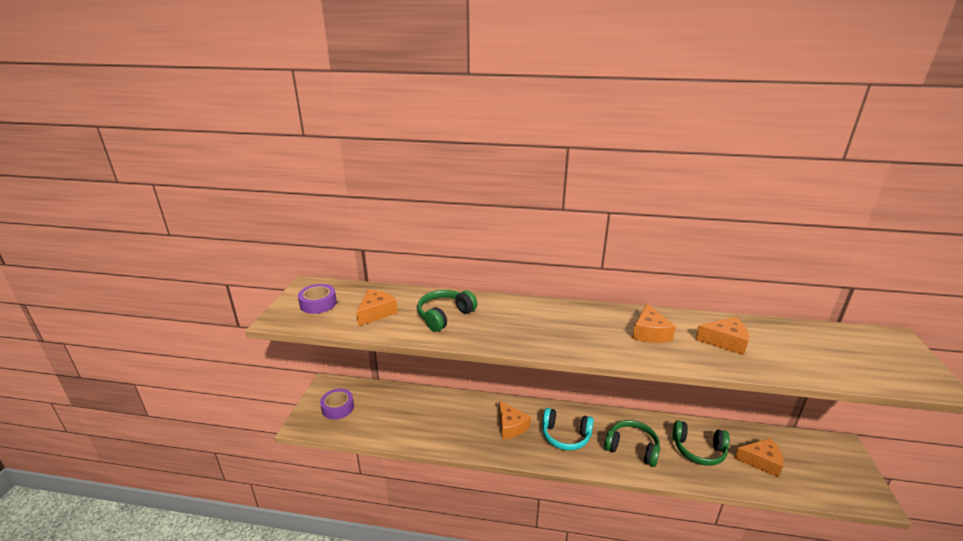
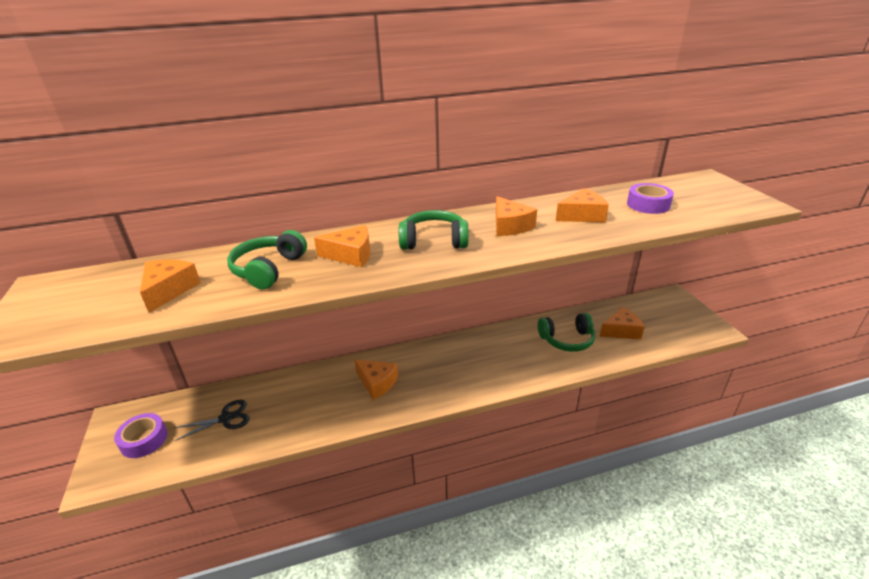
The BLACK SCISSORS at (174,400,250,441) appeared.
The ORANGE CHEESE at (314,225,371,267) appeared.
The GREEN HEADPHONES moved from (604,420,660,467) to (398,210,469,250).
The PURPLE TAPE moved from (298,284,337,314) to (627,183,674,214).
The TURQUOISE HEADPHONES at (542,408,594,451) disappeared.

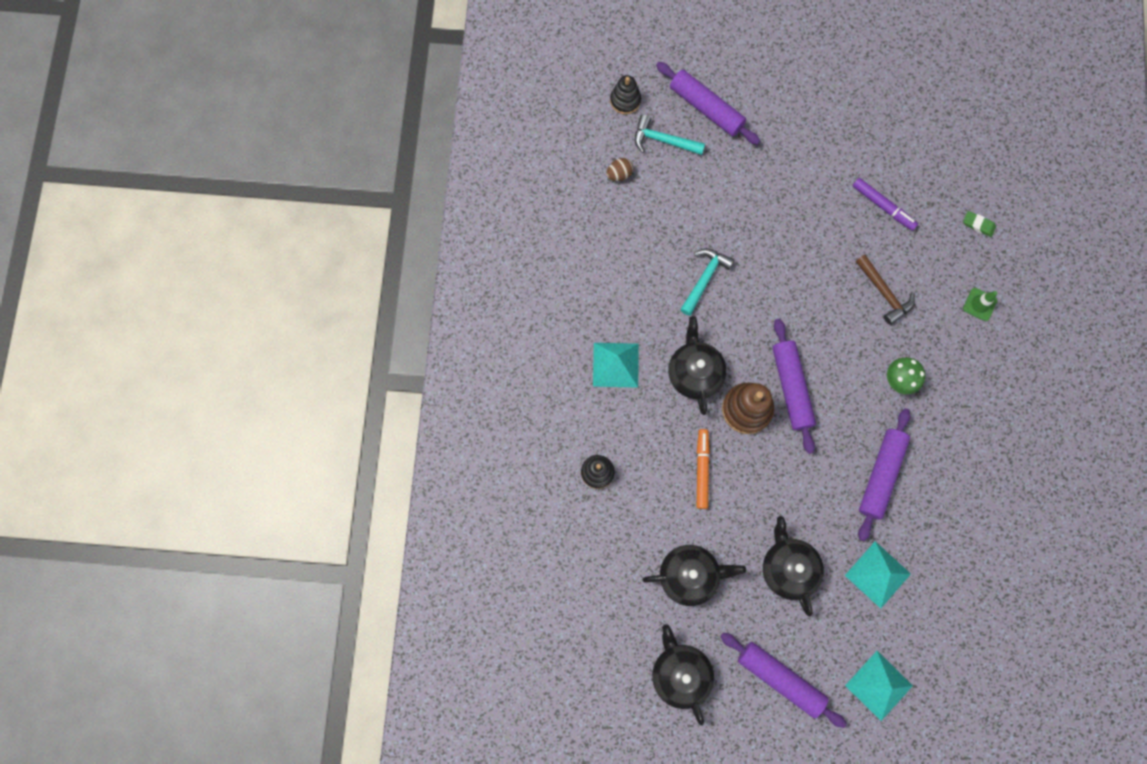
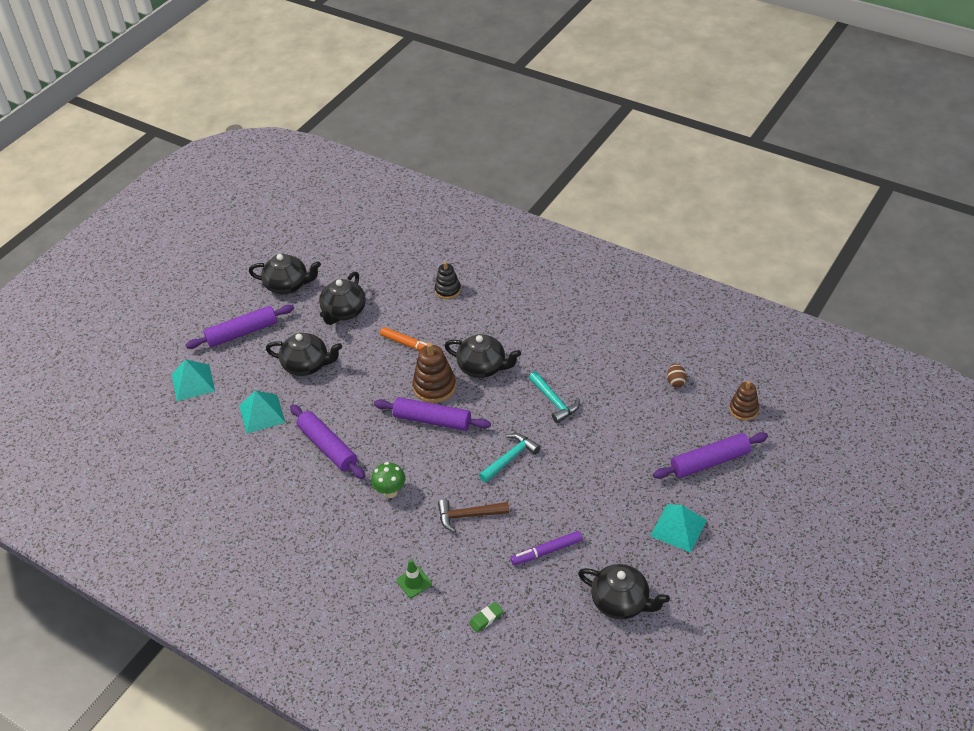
The TURQUOISE HAMMER moved from (635,114,705,155) to (479,433,541,483).
The BLACK TEAPOT at (578,564,670,619) appeared.
The TURQUOISE PYRAMID moved from (593,343,639,388) to (650,504,707,553).
The BLACK STACKING TOY at (610,75,641,114) became the BROWN STACKING TOY at (729,381,759,421).

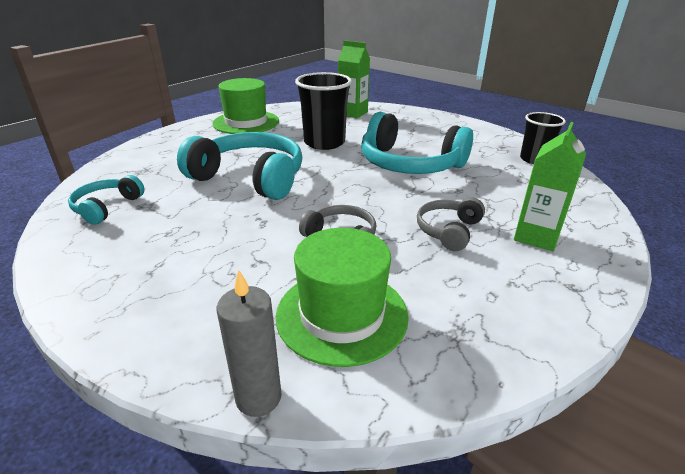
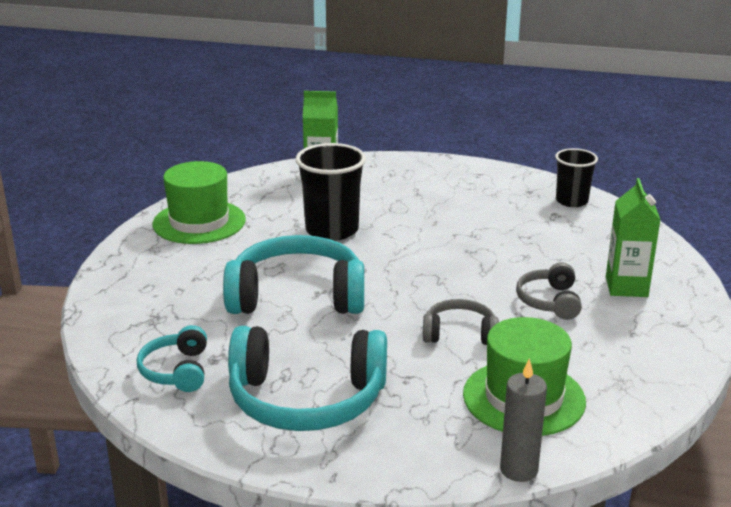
The TURQUOISE HEADPHONES moved from (361,112,473,174) to (228,326,387,431).

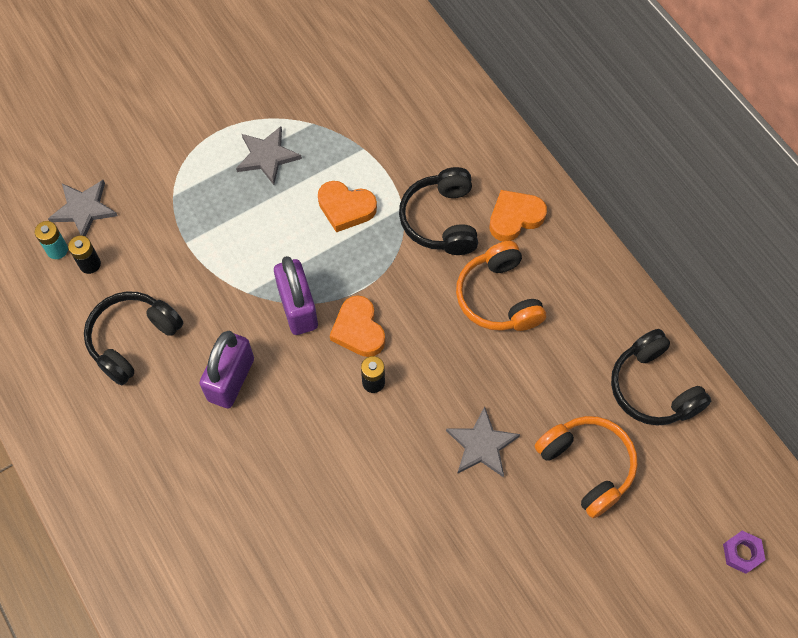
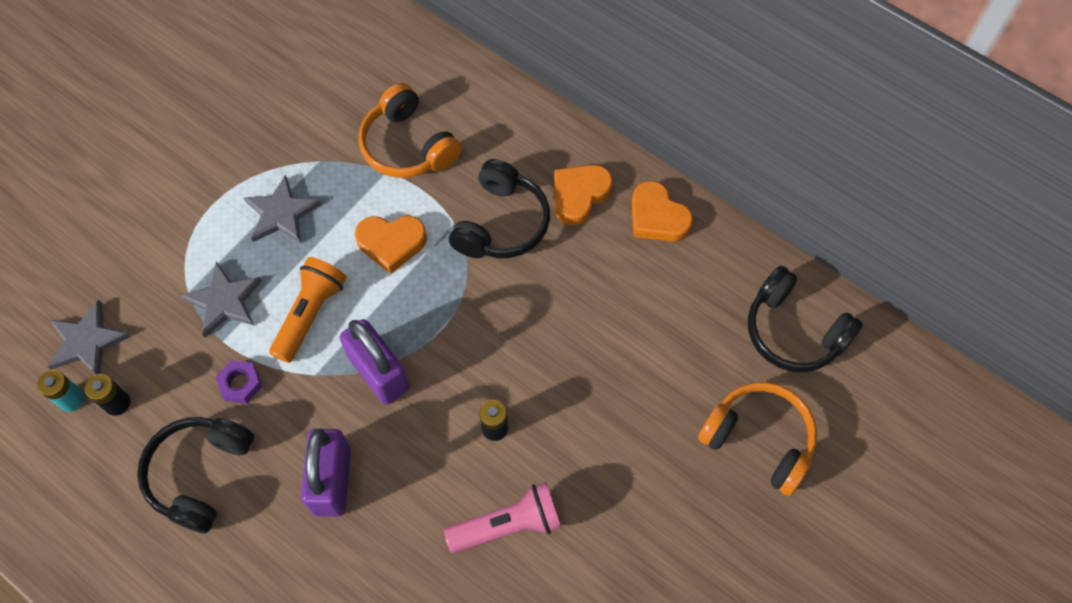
The GREY STAR moved from (446,406,520,477) to (181,261,262,338).
The PURPLE NUT moved from (723,530,765,574) to (216,361,262,403).
The ORANGE FLASHLIGHT at (269,257,346,363) appeared.
The ORANGE HEADPHONES moved from (456,241,546,331) to (359,83,462,178).
The PINK FLASHLIGHT at (444,482,562,553) appeared.
The BLACK HEADPHONES at (399,167,478,255) turned 135 degrees counterclockwise.
The ORANGE HEART moved from (330,295,385,357) to (632,181,693,242).

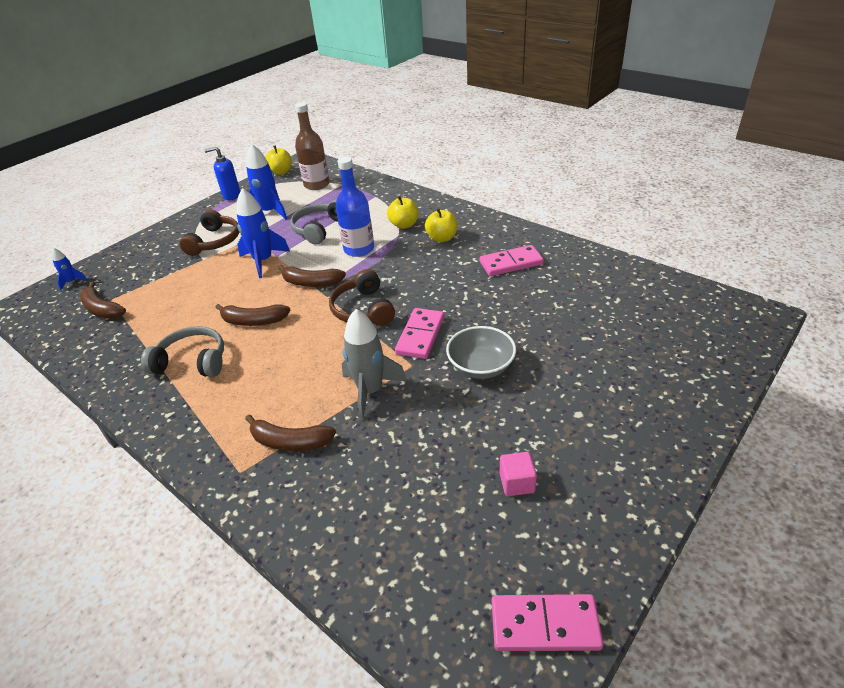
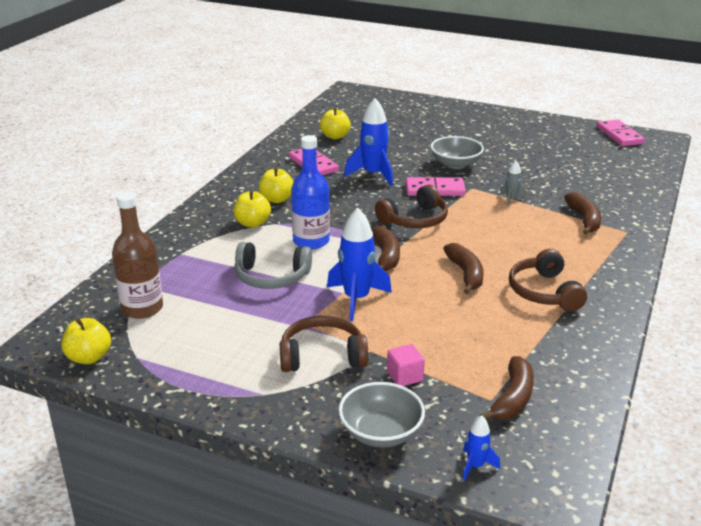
The YELLOW APPLE at (320,107,351,139) appeared.
The GREY BOWL at (339,382,425,447) appeared.
The BLUE ROCKET moved from (246,144,287,220) to (344,98,393,186).
The PINK CUBE moved from (500,452,537,496) to (387,344,425,386).
The GREY ROCKET at (342,309,407,420) changed to 0.50 times the size.
The GREY HEADPHONES at (141,326,224,377) became the BROWN HEADPHONES at (509,249,587,311).
The BLUE SOAP DISPENSER at (204,146,241,200) disappeared.

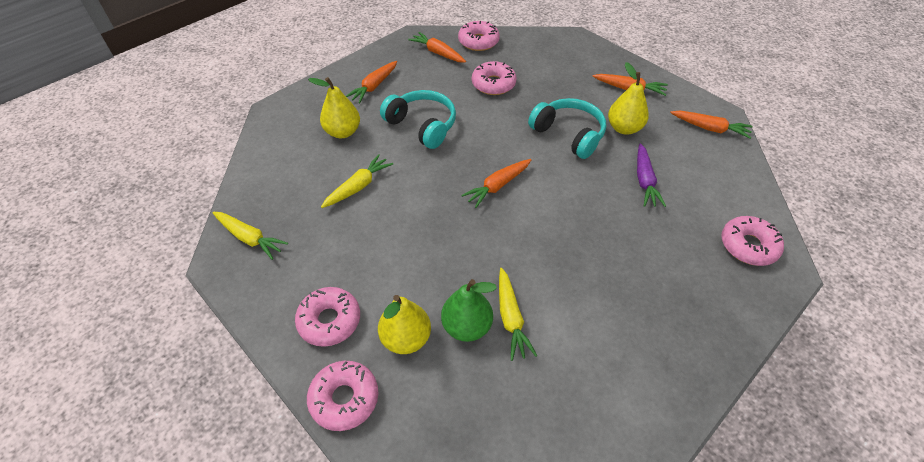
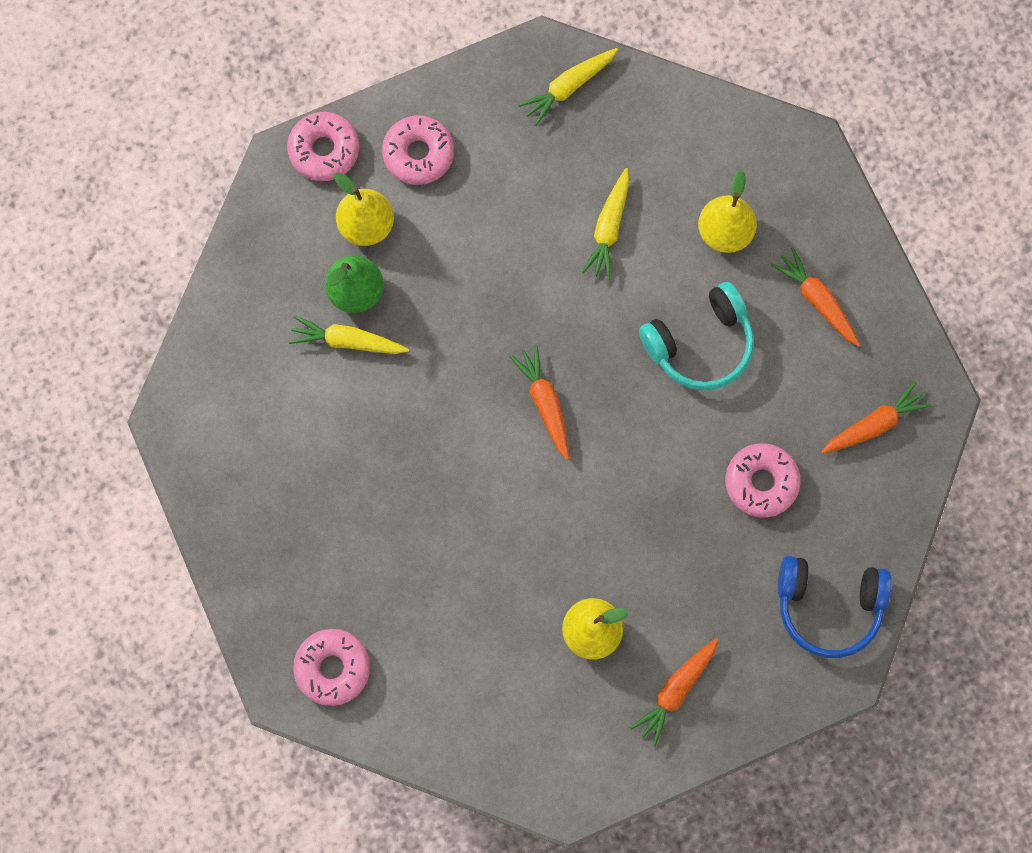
The YELLOW CARROT at (321,154,393,208) turned 45 degrees clockwise.
The BLUE HEADPHONES at (778,556,891,658) appeared.
The PINK DONUT at (458,21,500,51) disappeared.
The TURQUOISE HEADPHONES at (528,98,606,159) disappeared.
The PURPLE CARROT at (637,143,666,207) disappeared.
The ORANGE CARROT at (670,111,753,139) disappeared.

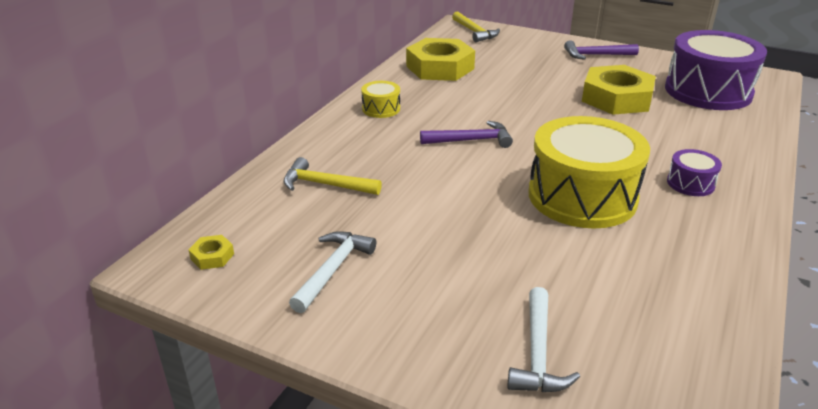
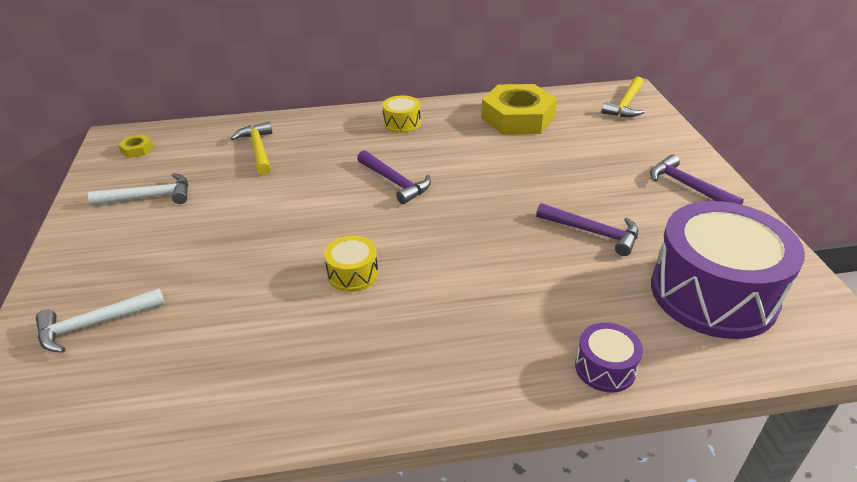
The YELLOW DRUM at (529,116,650,228) changed to 0.44 times the size.
The YELLOW NUT at (582,65,656,115) was replaced by the PURPLE HAMMER at (536,203,638,256).
The PURPLE DRUM moved from (667,149,722,196) to (575,322,643,393).

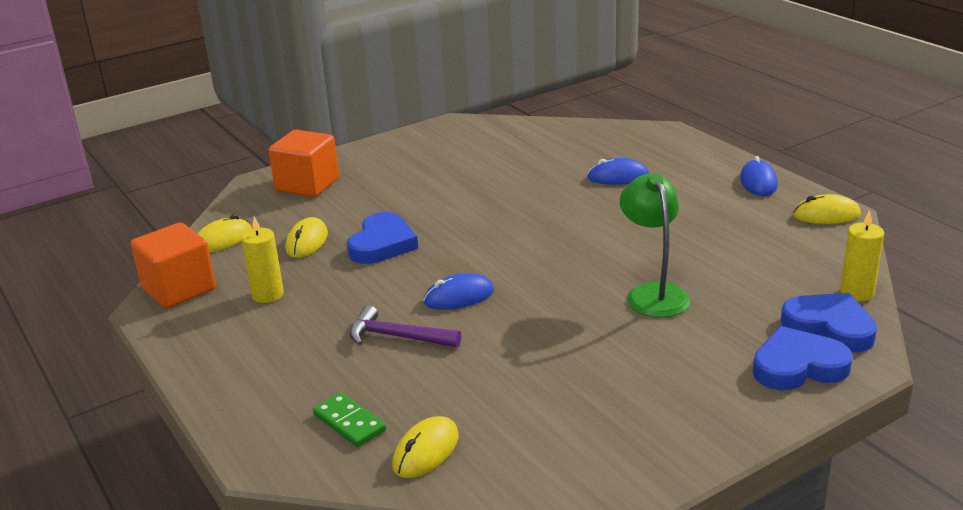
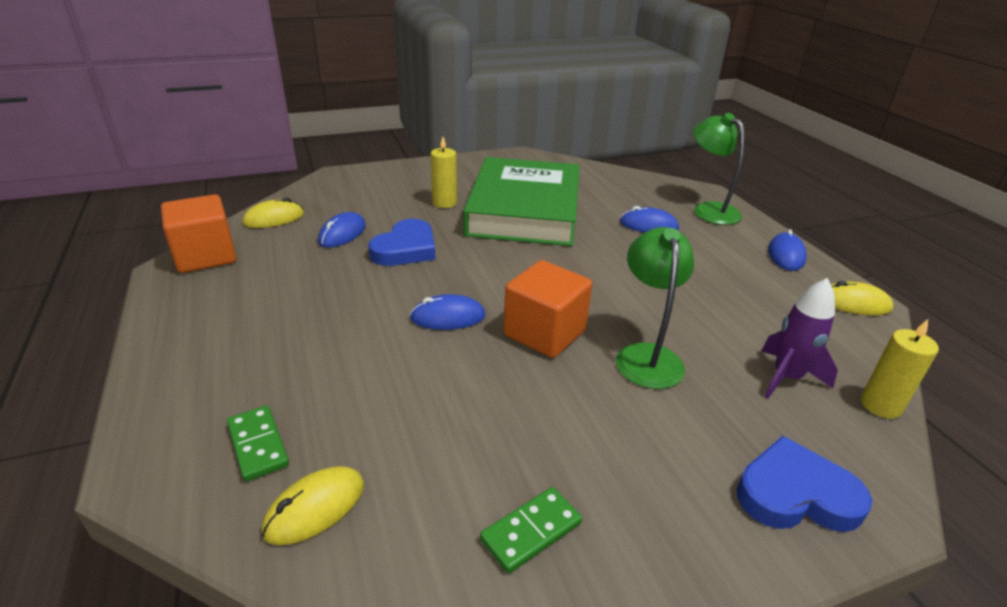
The YELLOW MOUSE at (286,217,328,258) became the BLUE MOUSE at (318,212,366,248).
The YELLOW CANDLE moved from (241,216,284,303) to (431,137,457,208).
The GREEN BOOK at (463,157,580,246) appeared.
The GREEN DOMINO at (480,487,582,573) appeared.
The ORANGE CUBE moved from (268,130,339,197) to (504,260,592,358).
The GREEN LAMP at (693,113,745,225) appeared.
The PURPLE ROCKET at (761,278,838,399) appeared.
The PURPLE HAMMER at (350,305,461,348) disappeared.
The BLUE HEART at (781,293,877,352) disappeared.

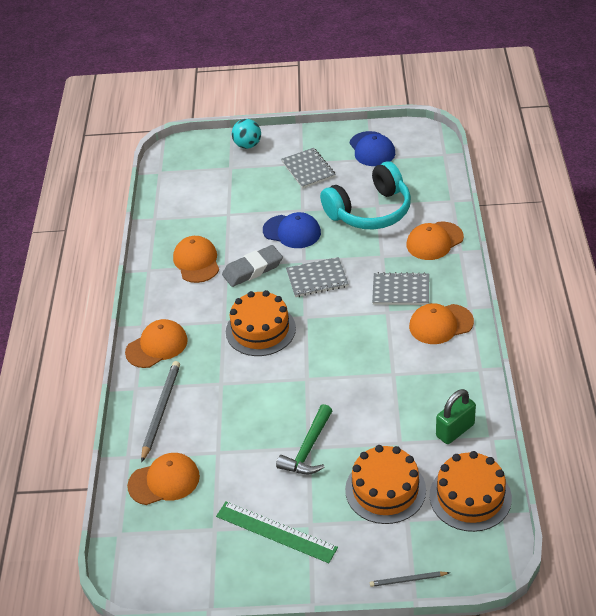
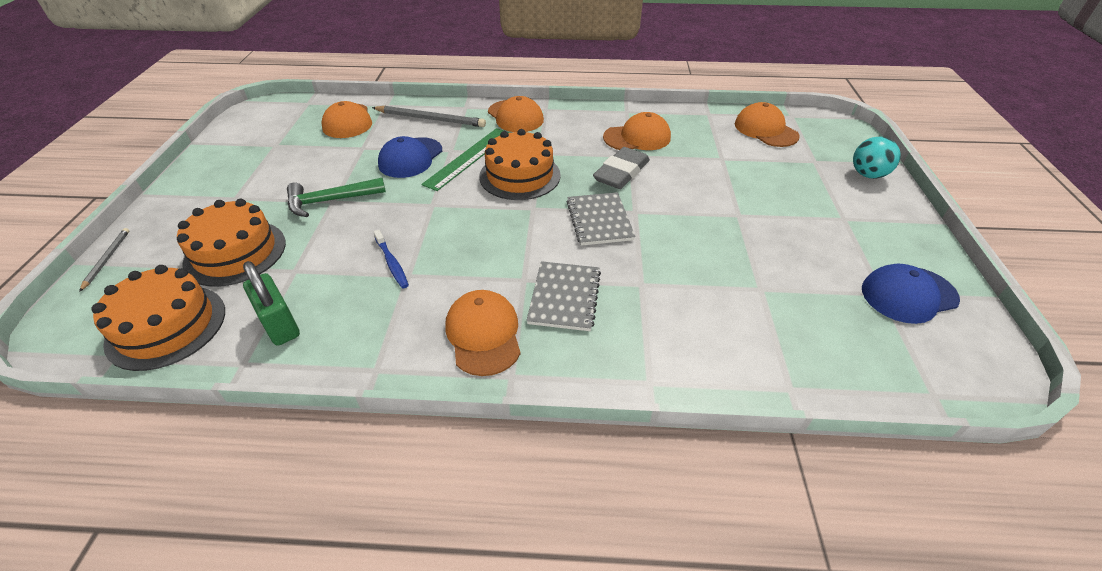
The GREEN HAMMER at (276,404,333,475) turned 45 degrees counterclockwise.
The BLUE TOOTHBRUSH at (373,230,409,288) appeared.
The BLUE CAP moved from (263,212,321,248) to (378,136,442,178).
The GREEN RULER moved from (216,502,338,563) to (421,128,510,191).
The GREY ERASER at (222,245,283,287) turned 60 degrees clockwise.
The ORANGE CAP moved from (406,222,464,260) to (735,102,800,147).
The GREY NOTEBOOK at (281,148,335,189) disappeared.
The TURQUOISE HEADPHONES at (320,161,411,229) disappeared.

